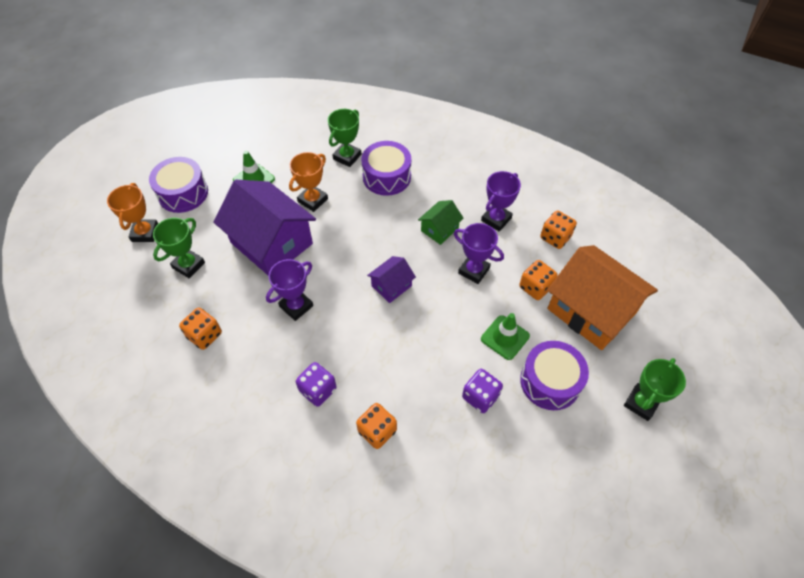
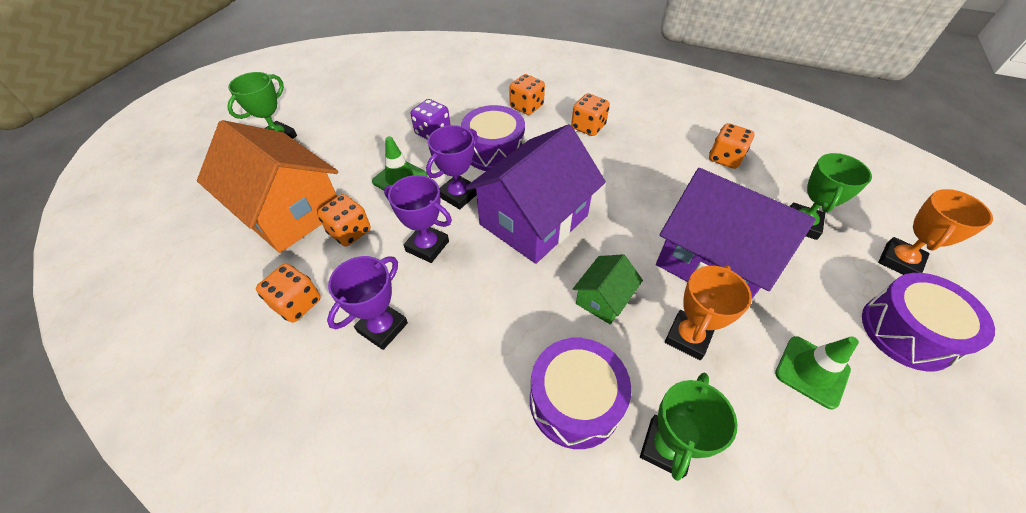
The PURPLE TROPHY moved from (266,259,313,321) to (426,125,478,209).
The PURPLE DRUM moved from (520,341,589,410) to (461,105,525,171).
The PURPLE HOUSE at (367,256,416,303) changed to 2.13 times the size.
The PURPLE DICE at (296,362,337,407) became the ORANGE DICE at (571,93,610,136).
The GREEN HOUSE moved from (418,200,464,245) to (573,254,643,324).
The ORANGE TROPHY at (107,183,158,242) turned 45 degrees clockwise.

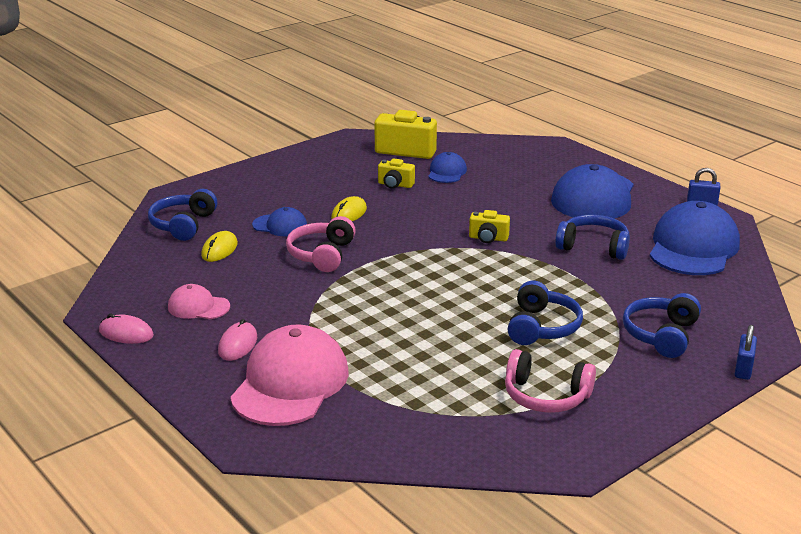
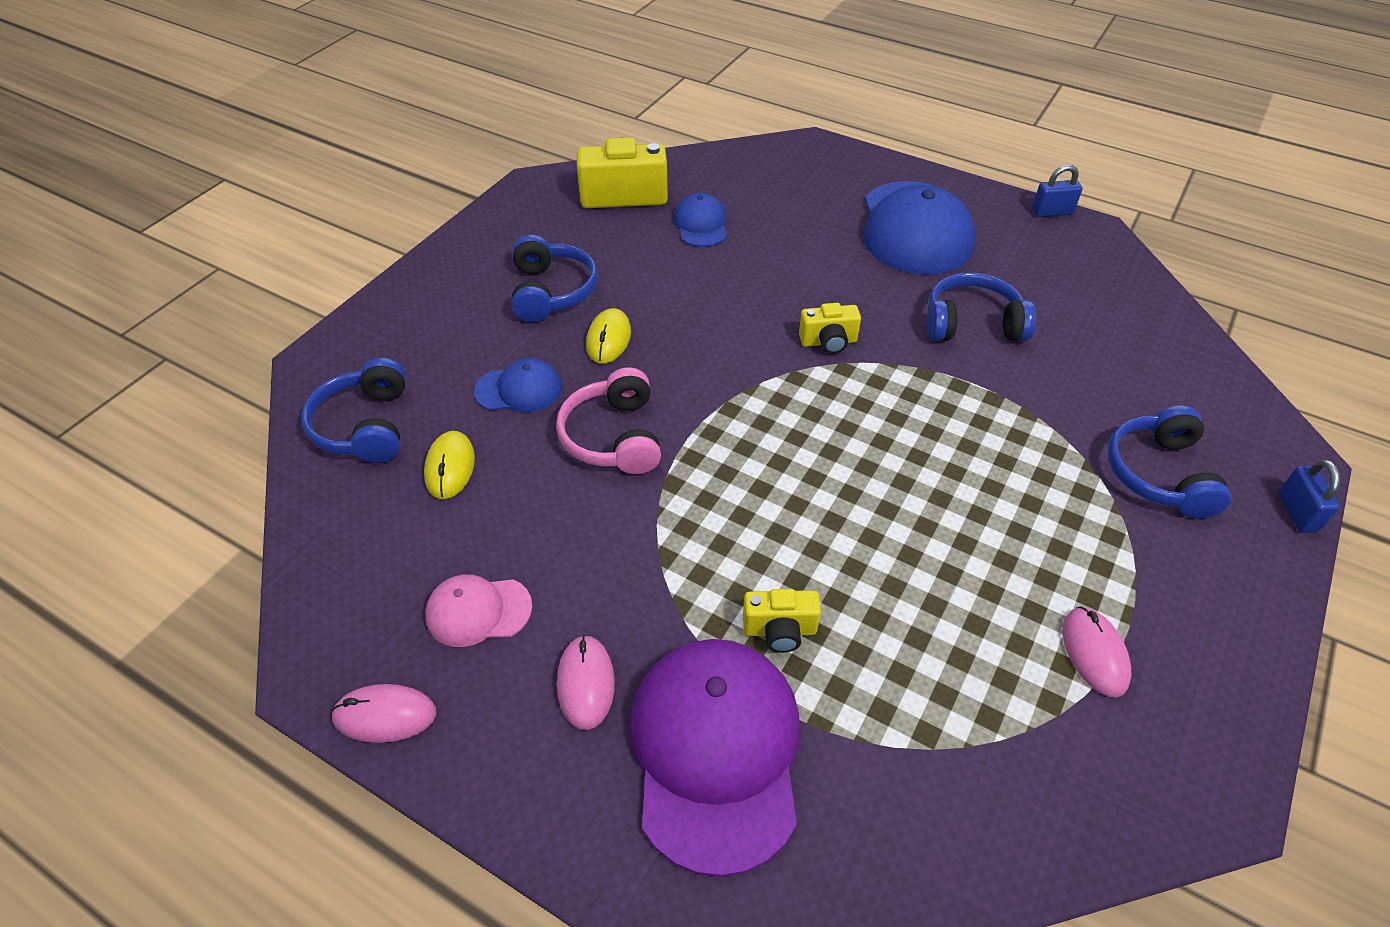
The BLUE HEADPHONES moved from (508,281,583,345) to (512,235,598,322).
The PINK CAP at (230,324,349,426) became the PURPLE CAP at (630,639,800,877).
The YELLOW CAMERA moved from (378,158,415,189) to (743,589,821,653).
The PINK HEADPHONES at (505,349,596,413) was replaced by the PINK MOUSE at (1063,606,1132,697).
The BLUE CAP at (650,201,740,275) disappeared.

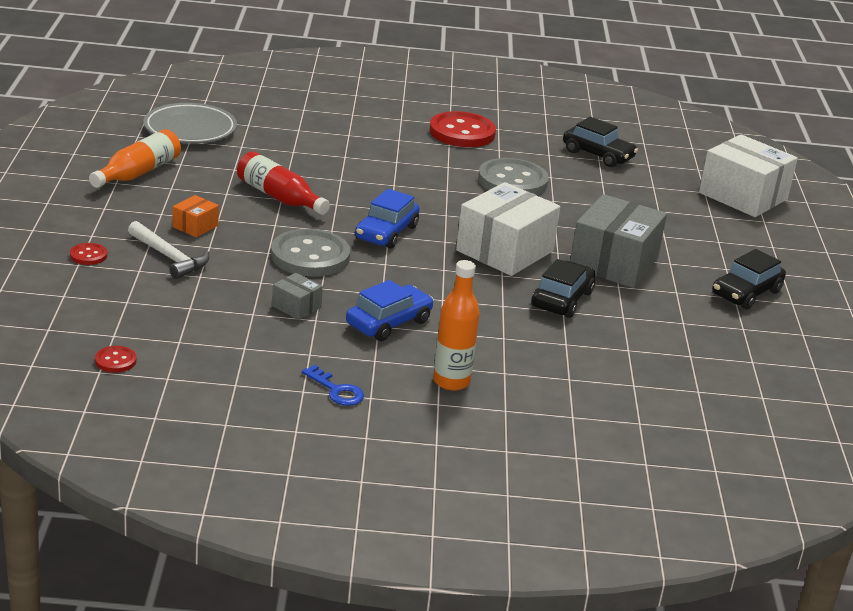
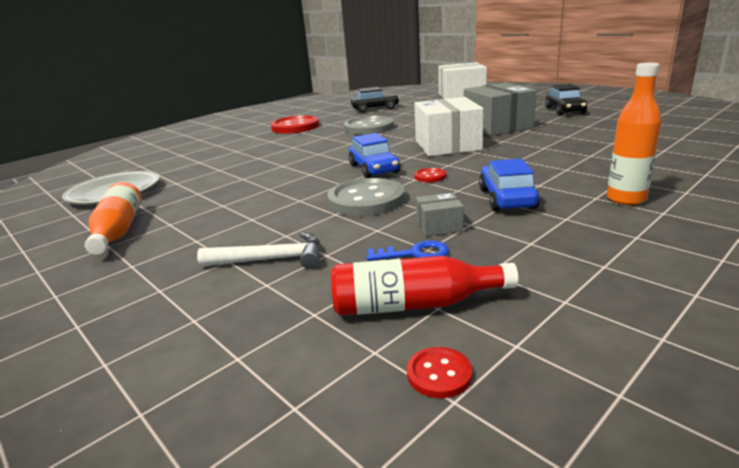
The RED BOTTLE moved from (237,151,330,215) to (331,256,518,316).
The BLUE KEY moved from (302,365,364,406) to (366,240,449,261).
The RED BUTTON moved from (70,243,107,265) to (414,168,446,182).
The ORANGE BOX at (172,195,219,237) disappeared.
The BLACK CAR at (531,259,595,318) disappeared.

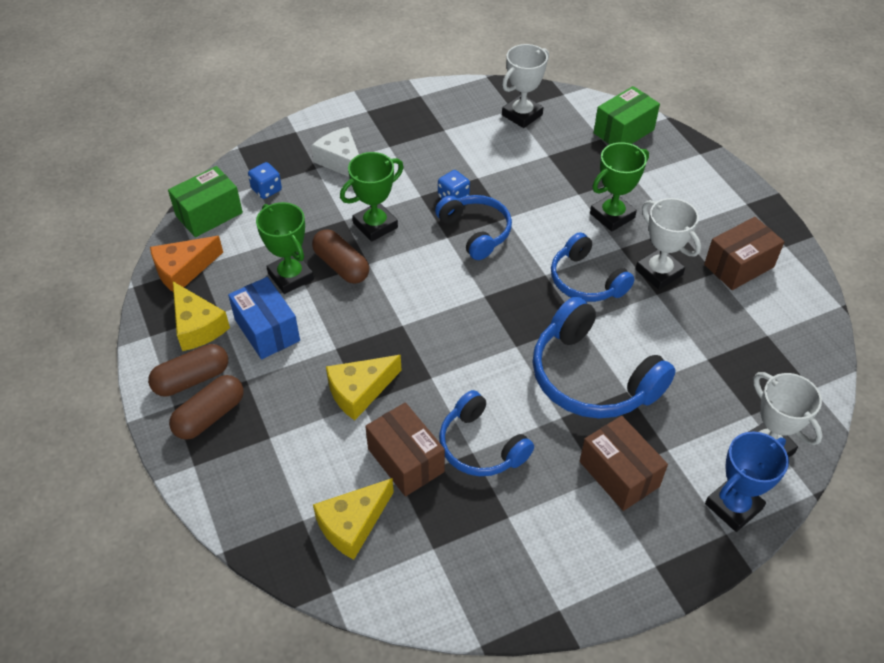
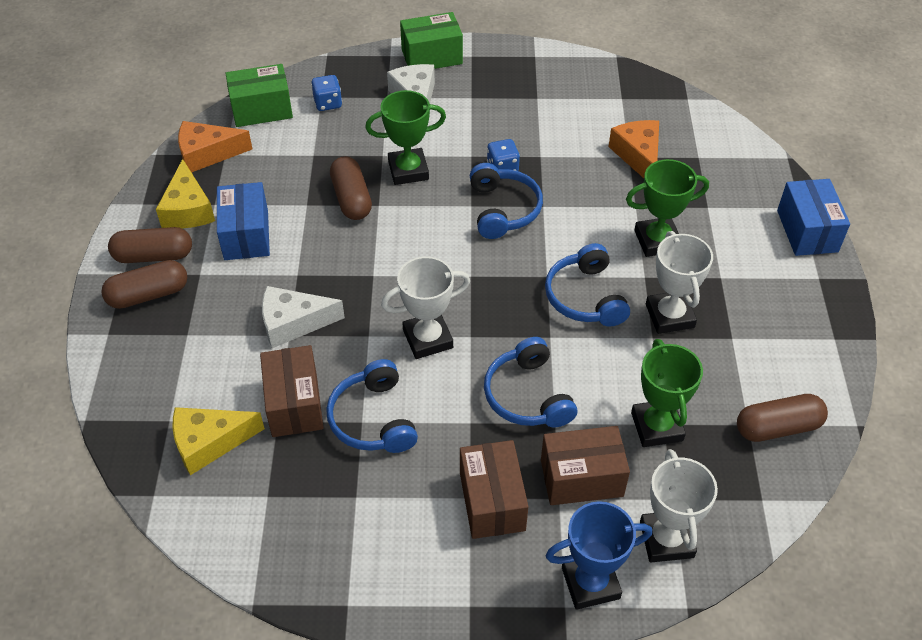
The YELLOW CHEESE at (326,355,402,420) became the WHITE CHEESE at (262,286,345,348).
The WHITE TROPHY moved from (502,44,549,128) to (381,256,470,359).
The GREEN BOX moved from (594,86,660,144) to (400,12,463,69).
The BLUE HEADPHONES at (533,297,676,419) changed to 0.65 times the size.
The BROWN BOX moved from (704,217,784,290) to (541,426,630,505).
The ORANGE CHEESE at (608,120,659,178) appeared.
The GREEN TROPHY moved from (256,202,314,294) to (631,339,703,447).
The BROWN CAPSULE at (737,394,828,442) appeared.
The BLUE BOX at (777,179,850,256) appeared.

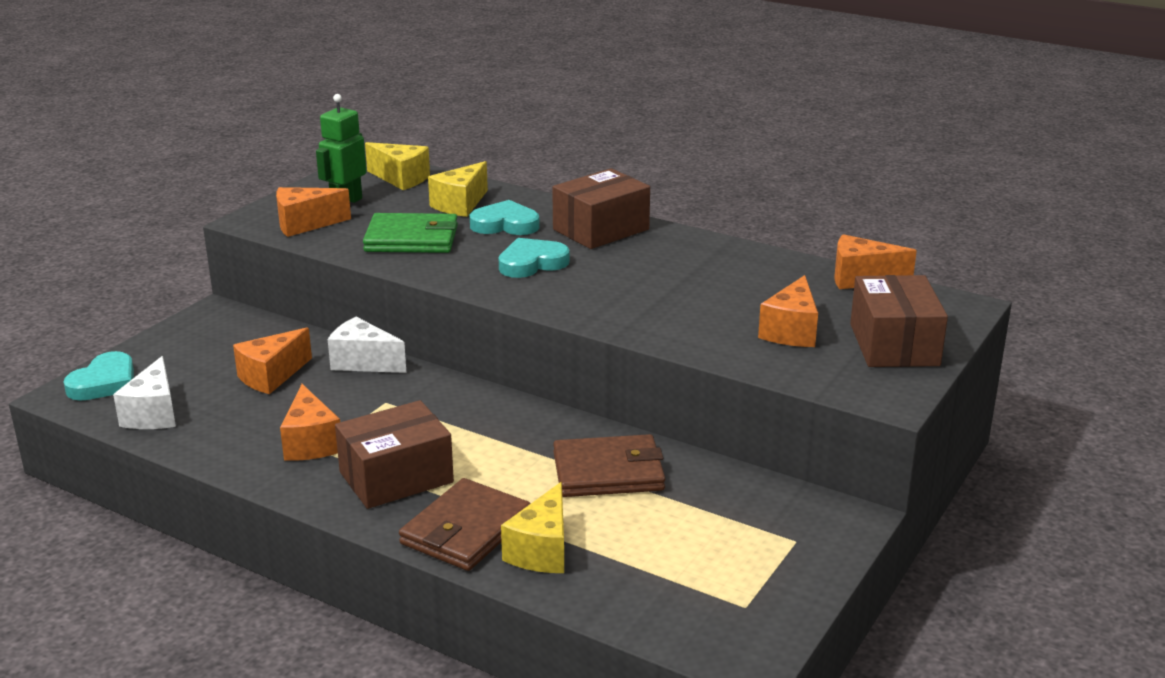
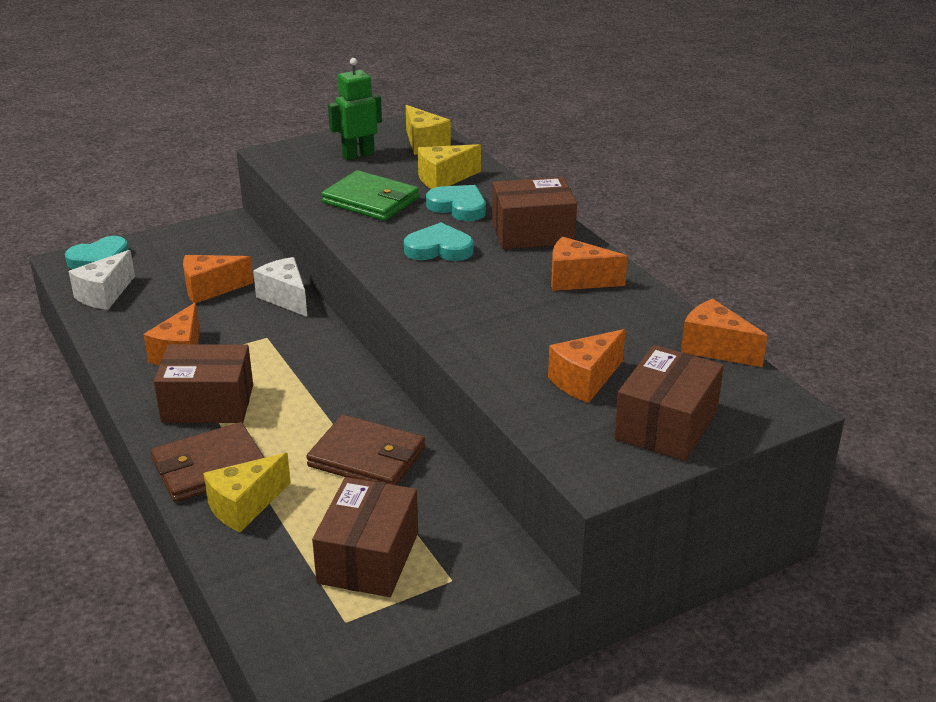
The BROWN BOX at (312,477,418,597) appeared.
The ORANGE CHEESE moved from (276,187,351,237) to (551,237,628,291).

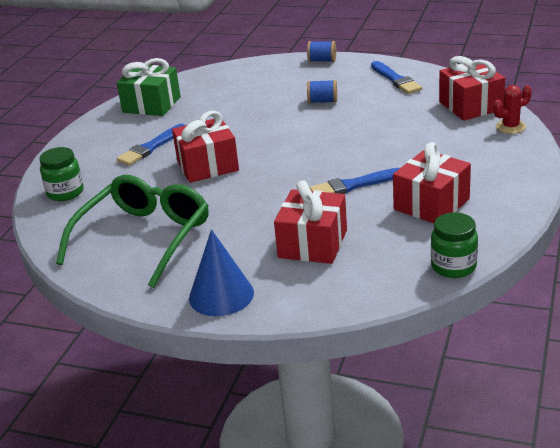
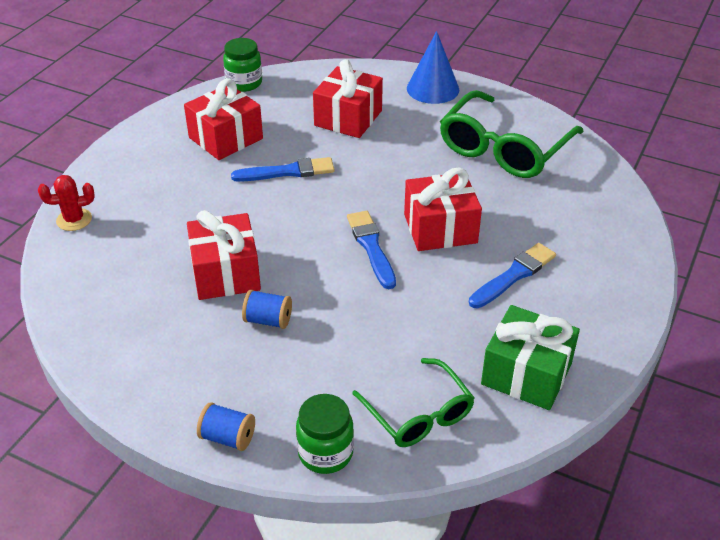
The RED GIFT moved from (439,56,505,121) to (187,210,261,300).
The GREEN JAR moved from (39,147,84,201) to (296,394,354,474).
The BLUE BRUSH moved from (371,61,422,94) to (347,211,396,289).
The GREEN GLASSES at (352,358,474,447) appeared.

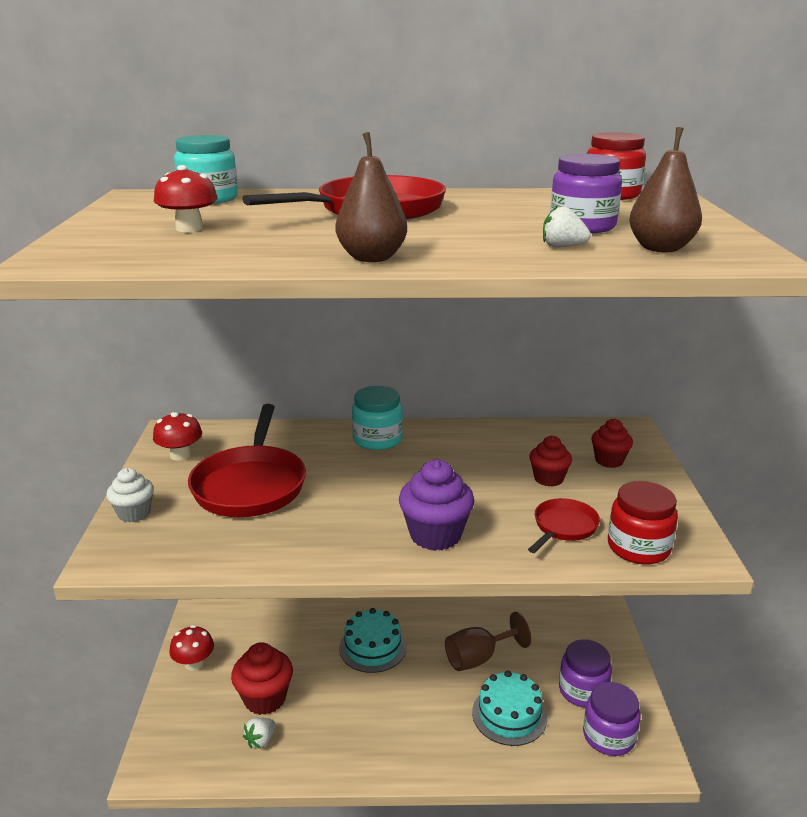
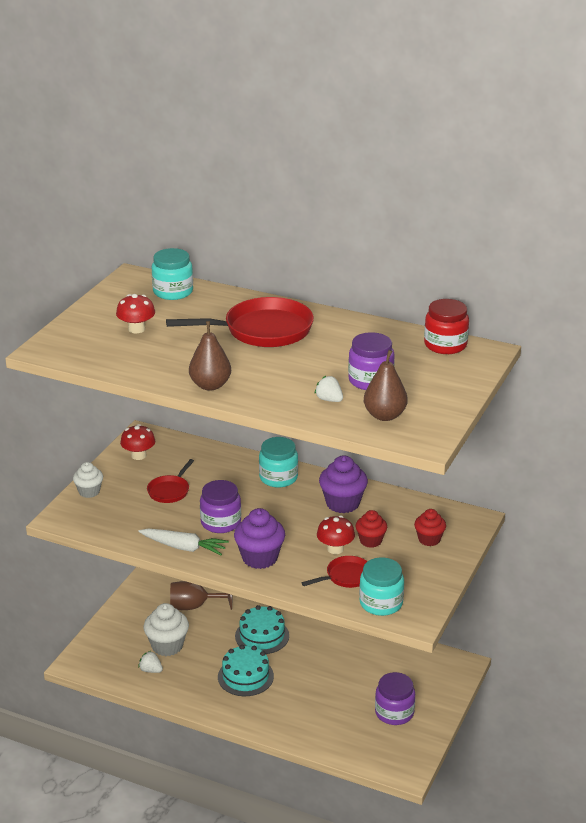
The WHITE STRAWBERRY at (243,718,275,748) turned 60 degrees clockwise.
The WHITE CARROT at (139,529,229,555) appeared.
The RED CUPCAKE at (231,642,293,715) became the WHITE CUPCAKE at (143,603,189,656).
The RED PAN at (188,404,306,517) changed to 0.52 times the size.
The BROWN GOBLET moved from (445,612,531,671) to (170,581,232,610).
The PURPLE JAR moved from (583,682,641,756) to (200,480,241,533).
The TURQUOISE CAKE moved from (472,670,547,746) to (218,645,274,696).
The RED MUSHROOM moved from (169,625,214,671) to (317,515,355,554).
The PURPLE CUPCAKE at (319,455,368,513) appeared.
The RED JAR at (608,481,678,564) became the TURQUOISE JAR at (359,557,404,616).

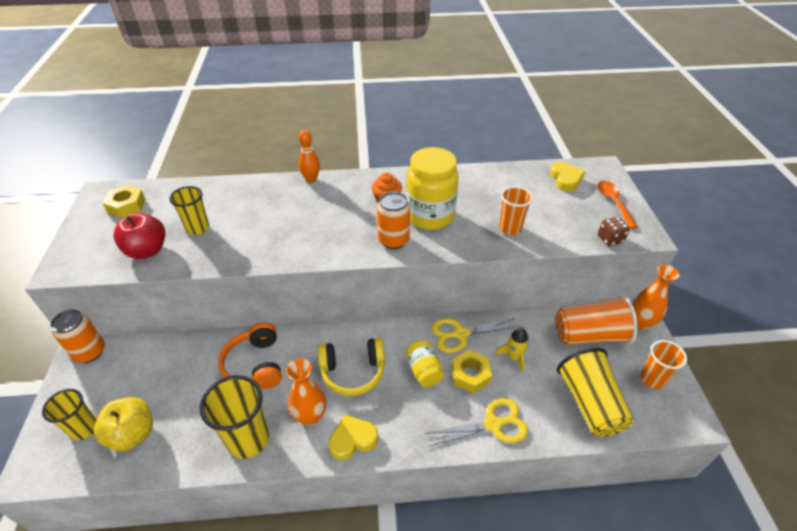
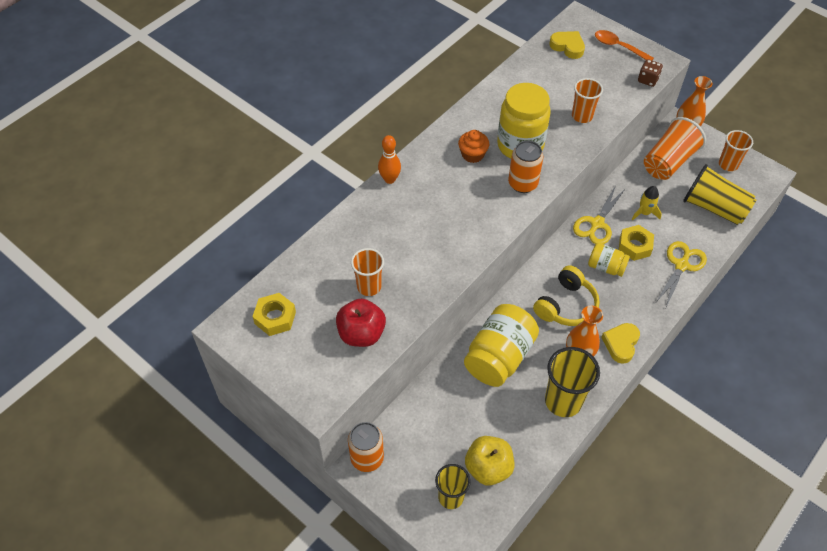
The YELLOW CUP at (169,186,209,235) became the ORANGE CUP at (351,248,384,296).
The ORANGE HEADPHONES at (218,322,282,389) was replaced by the YELLOW JAR at (464,304,539,387).

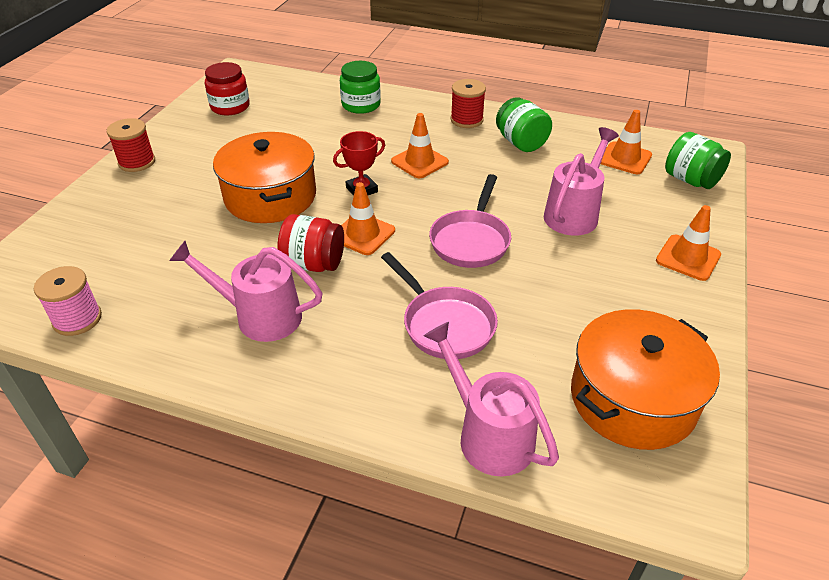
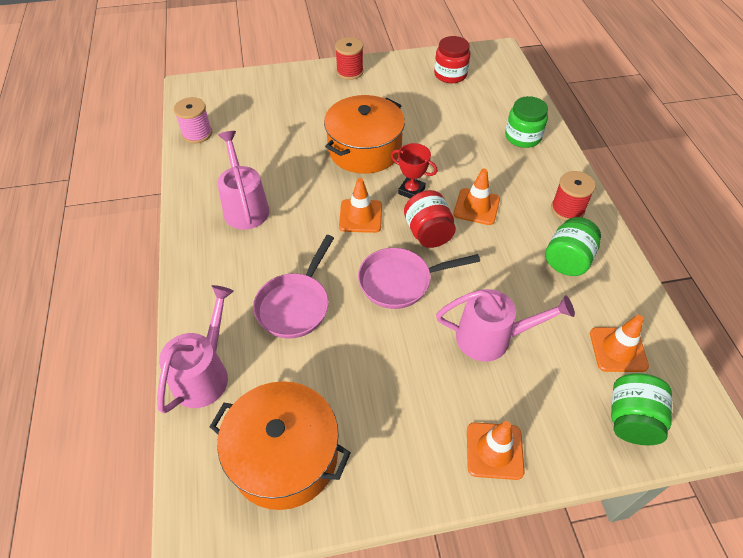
The RED JAR moved from (277,214,344,272) to (404,190,456,248).

